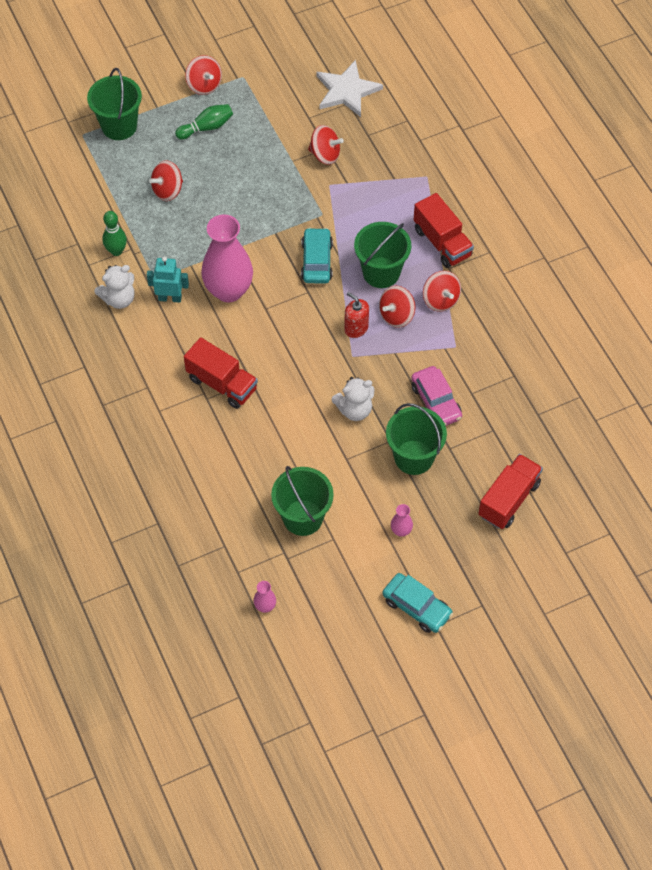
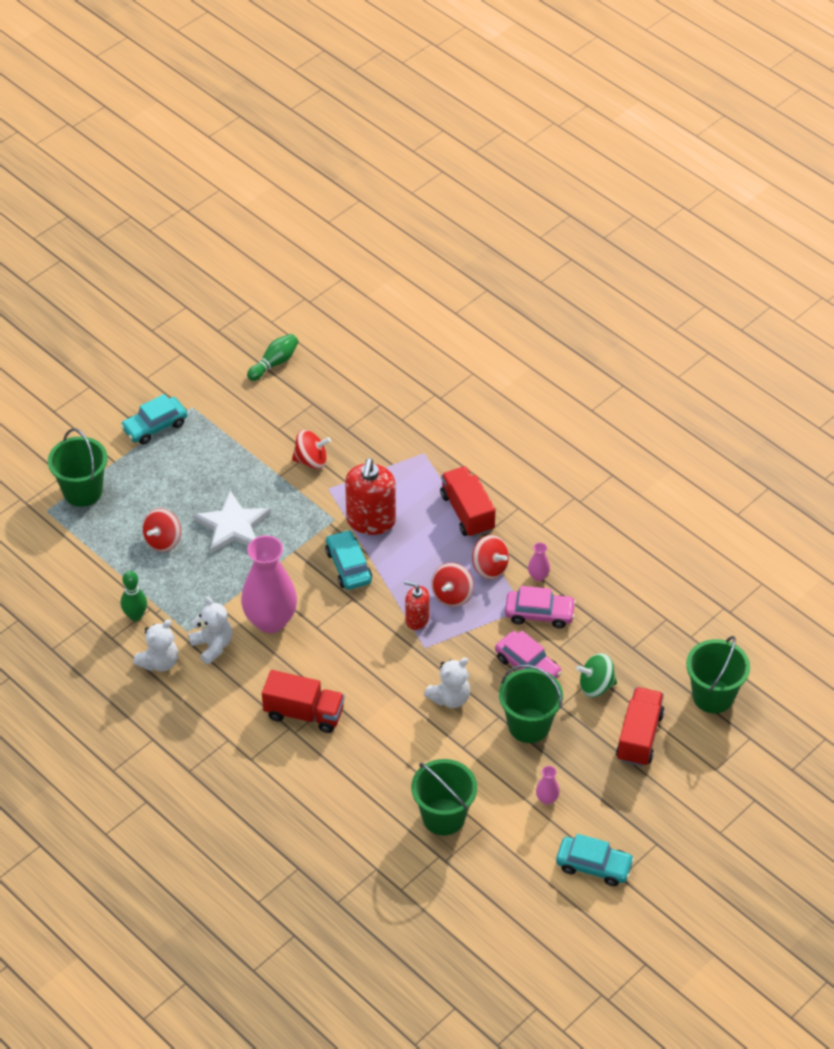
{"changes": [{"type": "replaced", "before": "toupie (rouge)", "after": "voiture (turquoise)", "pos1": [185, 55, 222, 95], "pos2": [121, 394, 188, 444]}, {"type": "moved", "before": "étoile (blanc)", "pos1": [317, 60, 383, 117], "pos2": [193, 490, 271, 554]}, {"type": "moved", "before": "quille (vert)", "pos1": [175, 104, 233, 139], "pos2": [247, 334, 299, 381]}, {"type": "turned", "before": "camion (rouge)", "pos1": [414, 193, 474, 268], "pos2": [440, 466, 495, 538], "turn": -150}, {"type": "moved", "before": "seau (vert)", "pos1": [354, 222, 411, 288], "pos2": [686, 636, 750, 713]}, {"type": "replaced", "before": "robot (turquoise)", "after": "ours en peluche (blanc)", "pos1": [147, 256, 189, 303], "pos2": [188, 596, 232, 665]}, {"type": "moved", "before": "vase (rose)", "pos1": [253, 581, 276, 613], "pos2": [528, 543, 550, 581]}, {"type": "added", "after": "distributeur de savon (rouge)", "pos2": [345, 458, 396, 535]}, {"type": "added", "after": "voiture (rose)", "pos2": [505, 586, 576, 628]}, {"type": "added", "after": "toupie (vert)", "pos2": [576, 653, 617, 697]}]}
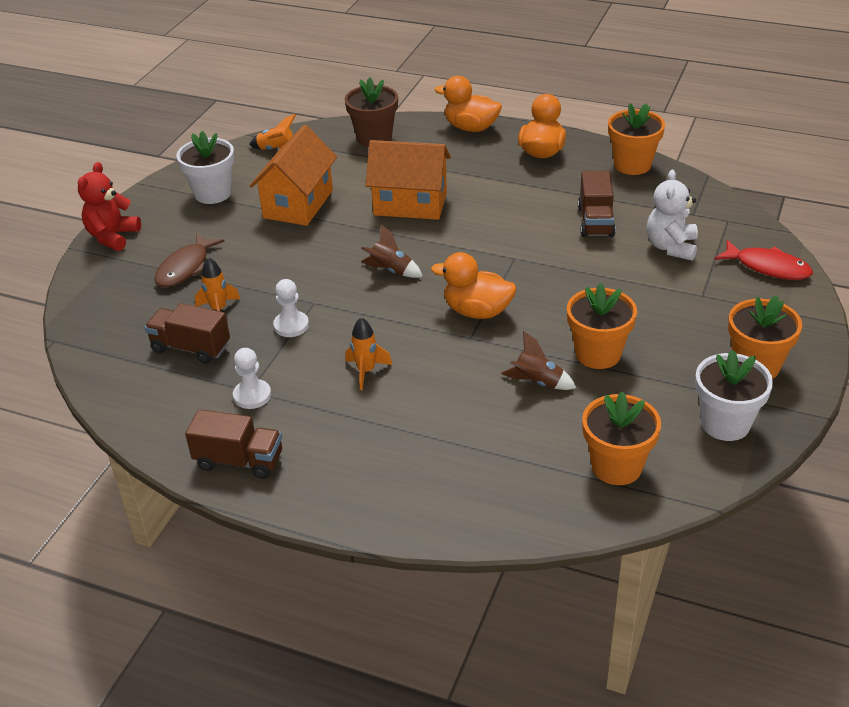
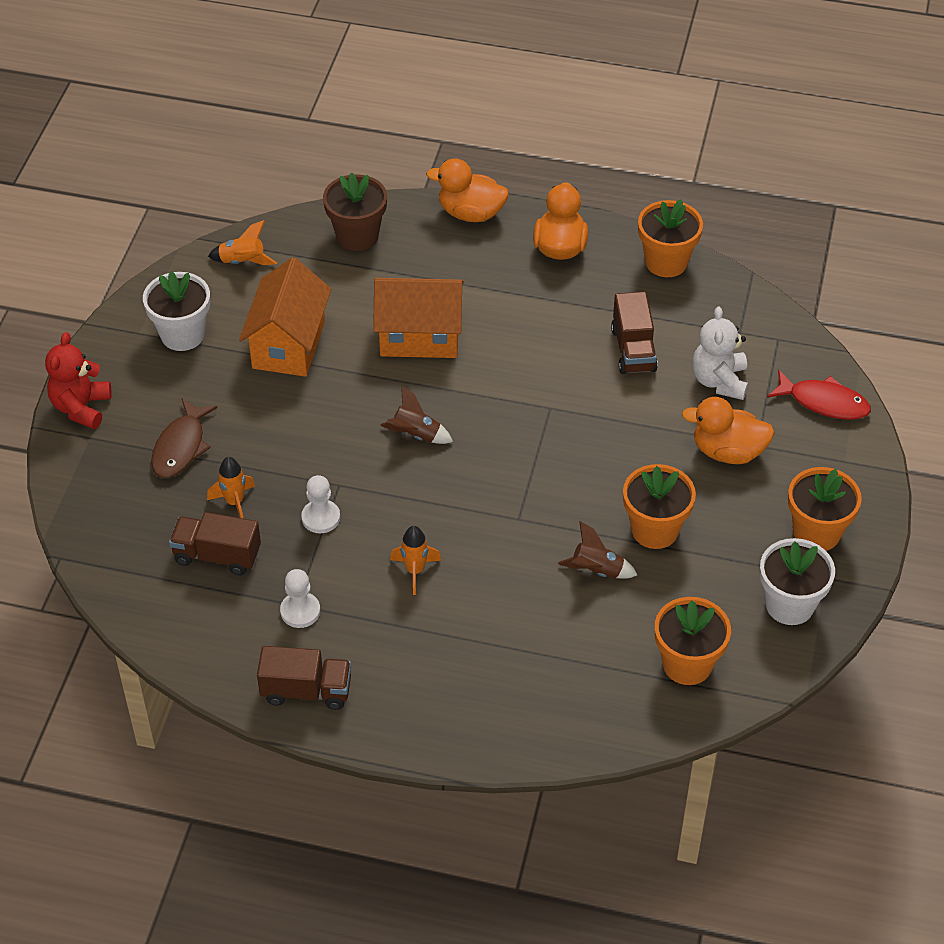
{"changes": [{"type": "moved", "before": "canard (orange)", "pos1": [431, 252, 516, 319], "pos2": [682, 397, 775, 464]}]}
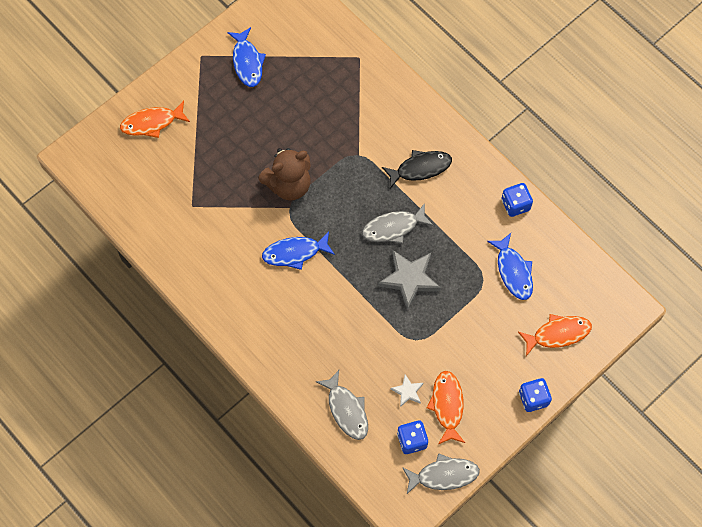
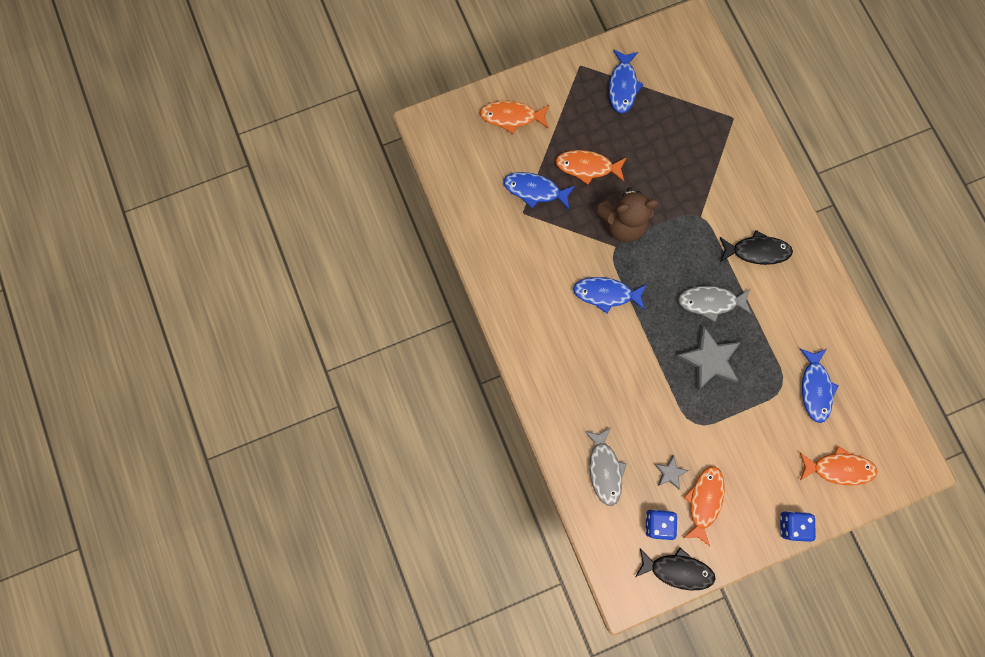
{"changes": [{"type": "removed", "before": "dé (bleu)", "pos1": [502, 183, 533, 217]}, {"type": "recoloured", "before": "étoile (blanc)", "after": "étoile (gris)", "pos1": [391, 375, 423, 407], "pos2": [654, 455, 689, 490]}, {"type": "recoloured", "before": "poisson (gris)", "after": "poisson (noir)", "pos1": [402, 453, 480, 494], "pos2": [635, 548, 716, 591]}, {"type": "added", "after": "poisson (orange)", "pos2": [555, 150, 627, 185]}, {"type": "added", "after": "poisson (bleu)", "pos2": [503, 172, 575, 209]}]}
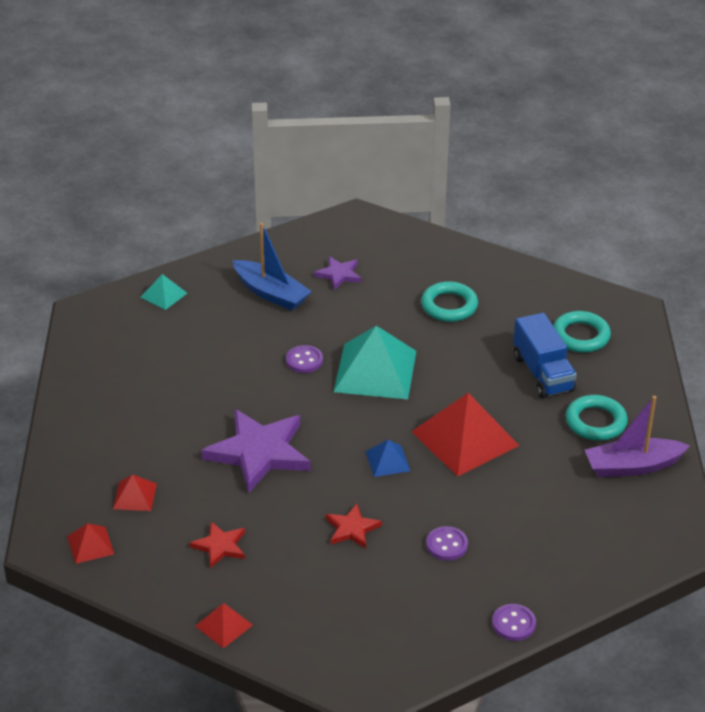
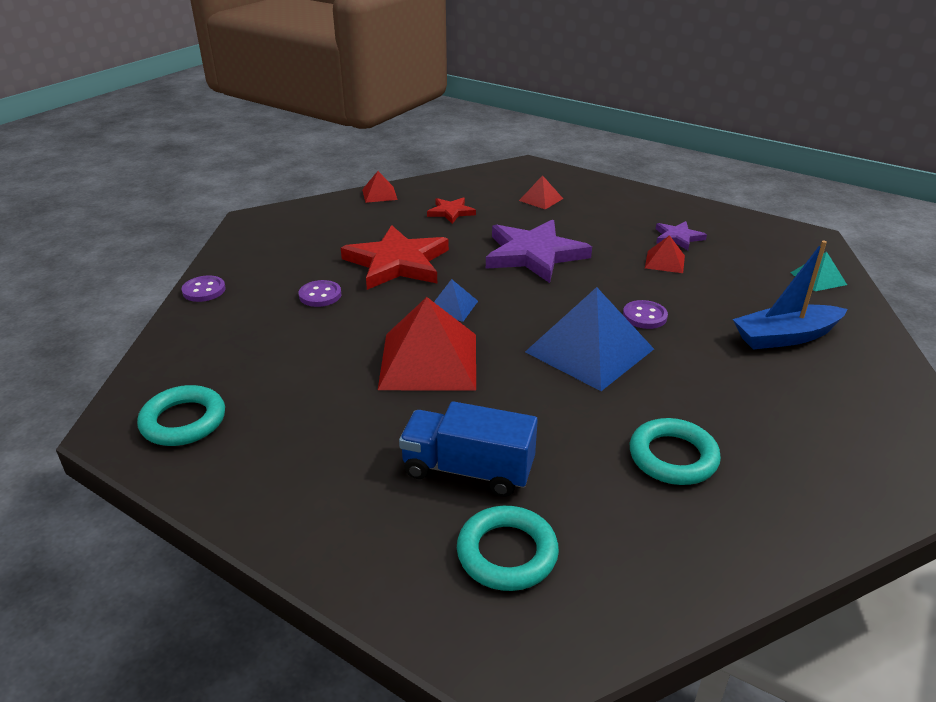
{"changes": [{"type": "moved", "before": "étoile (violet)", "pos1": [314, 256, 362, 290], "pos2": [656, 221, 707, 250]}, {"type": "recoloured", "before": "pyramide (turquoise)", "after": "pyramide (bleu)", "pos1": [334, 326, 416, 400], "pos2": [525, 287, 654, 391]}, {"type": "moved", "before": "anneau (turquoise)", "pos1": [566, 395, 628, 441], "pos2": [137, 385, 225, 446]}, {"type": "removed", "before": "bateau (violet)", "pos1": [585, 396, 690, 477]}, {"type": "resized", "before": "étoile (rouge)", "pos1": [326, 504, 382, 549], "pos2": [341, 225, 449, 290], "scale": 2.01}, {"type": "moved", "before": "pyramide (rouge)", "pos1": [67, 523, 114, 564], "pos2": [645, 235, 685, 273]}]}
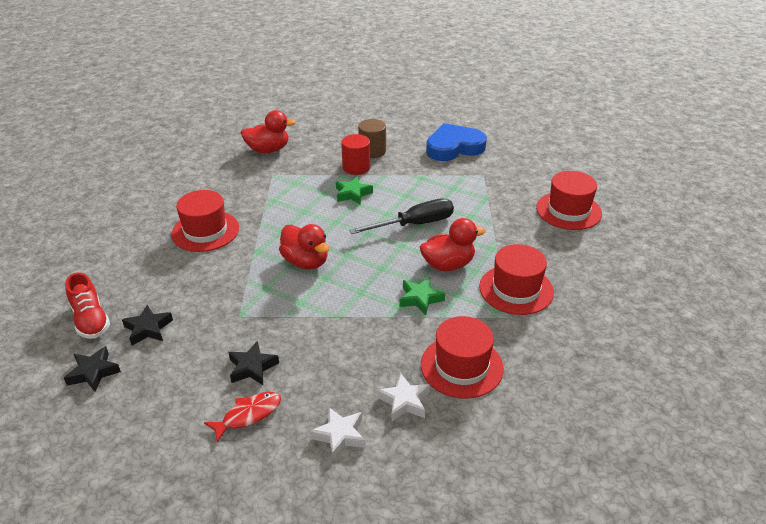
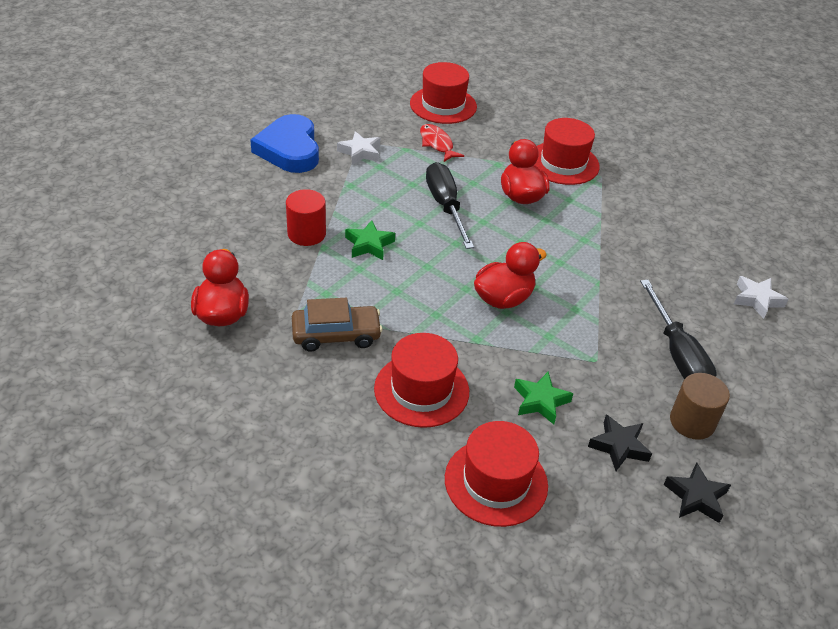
{"changes": [{"type": "moved", "before": "cylindre (marron)", "pos1": [358, 119, 386, 158], "pos2": [670, 373, 730, 440]}, {"type": "removed", "before": "chaussure (rouge)", "pos1": [65, 273, 110, 339]}, {"type": "moved", "before": "étoile (vert)", "pos1": [400, 277, 445, 315], "pos2": [514, 372, 573, 424]}, {"type": "moved", "before": "chapeau (rouge)", "pos1": [421, 316, 504, 399], "pos2": [445, 421, 548, 527]}, {"type": "replaced", "before": "étoile (noir)", "after": "tournevis (noir)", "pos1": [228, 341, 279, 385], "pos2": [640, 280, 717, 379]}, {"type": "moved", "before": "étoile (blanc)", "pos1": [377, 373, 430, 422], "pos2": [337, 131, 380, 165]}, {"type": "moved", "before": "poisson (rouge)", "pos1": [204, 392, 281, 443], "pos2": [420, 124, 464, 162]}, {"type": "added", "after": "voiture (marron)", "pos2": [292, 298, 383, 352]}]}
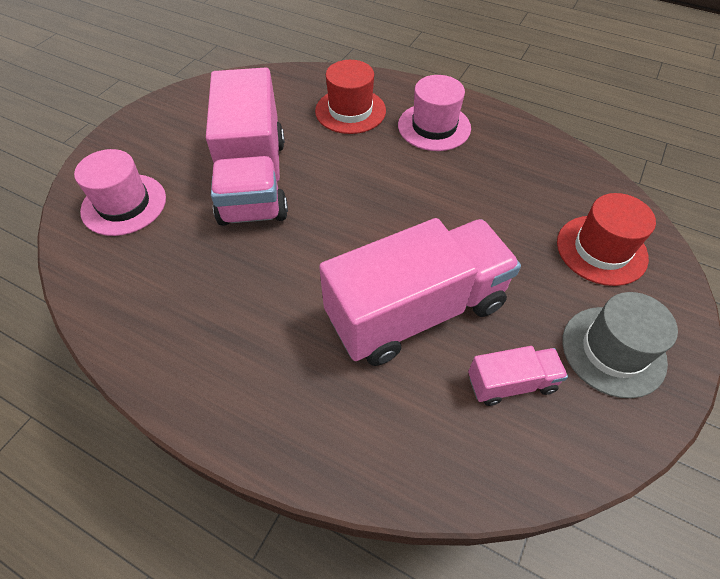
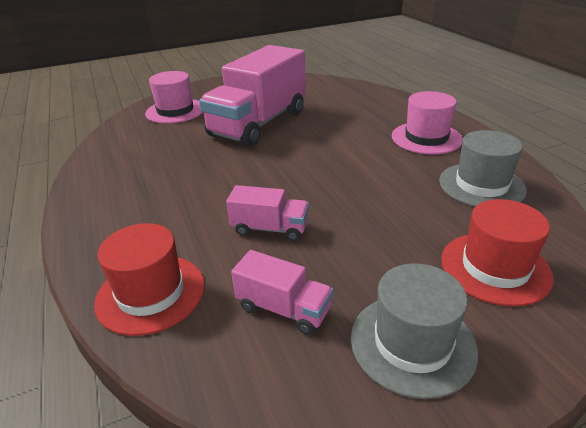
{"changes": [{"type": "moved", "before": "chapeau (rouge)", "pos1": [315, 60, 386, 134], "pos2": [94, 223, 205, 336]}, {"type": "resized", "before": "camion (rose)", "pos1": [319, 218, 521, 366], "pos2": [226, 185, 309, 241], "scale": 0.45}, {"type": "added", "after": "chapeau (gris)", "pos2": [439, 130, 527, 207]}]}
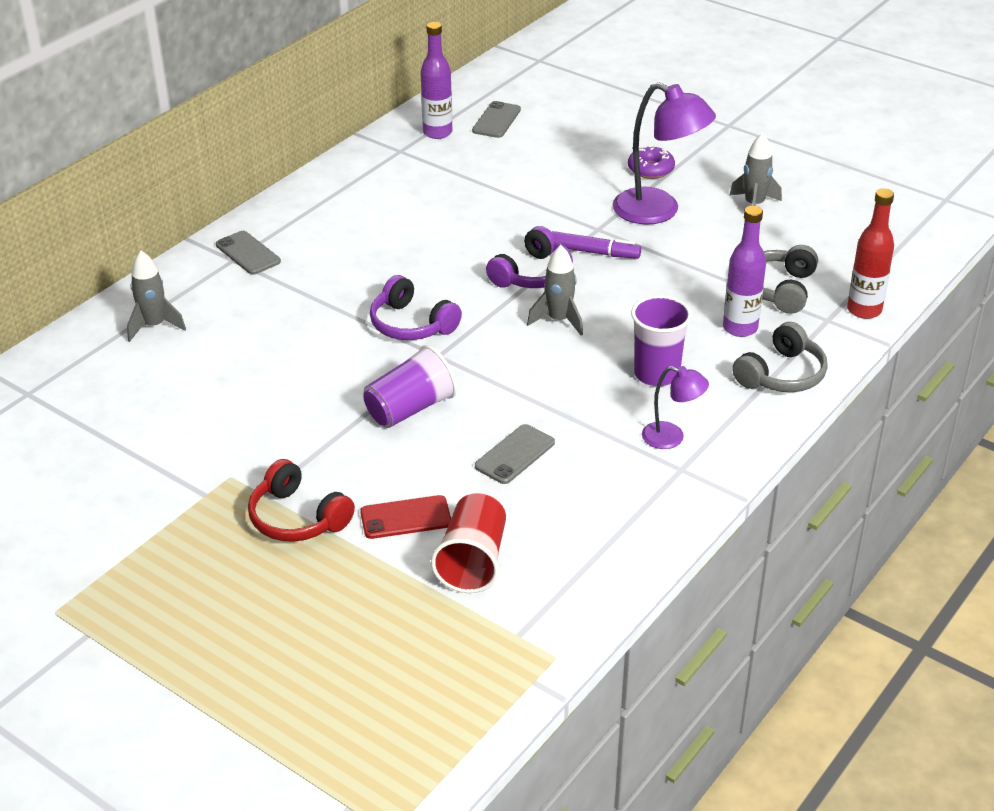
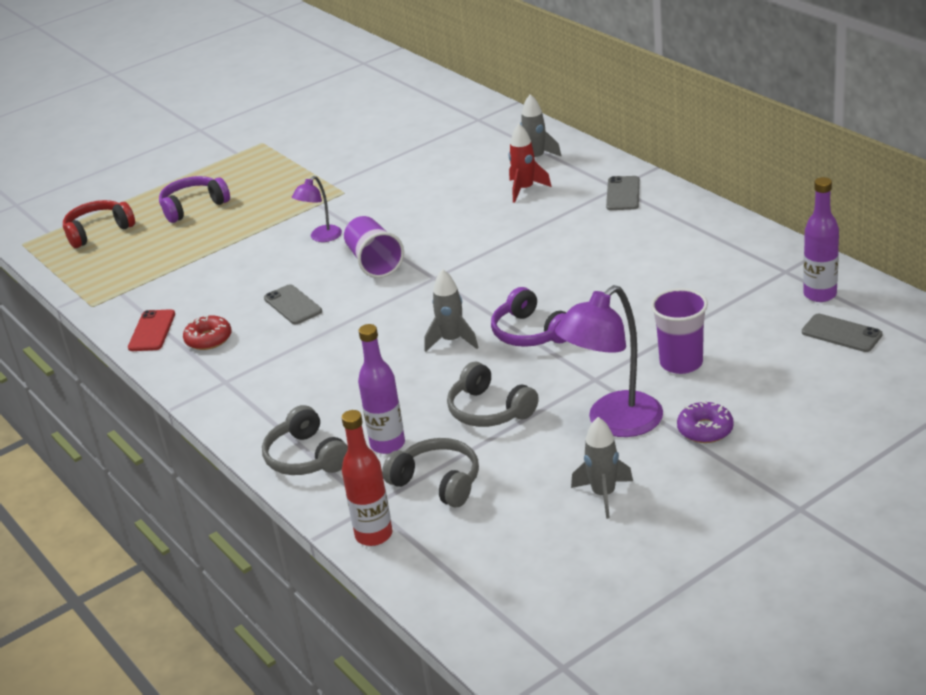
{"changes": [{"type": "turned", "before": "téléphone (gris)", "pos1": [216, 231, 281, 275], "pos2": [606, 176, 640, 210], "turn": -60}, {"type": "removed", "before": "feutre (violet)", "pos1": [552, 231, 641, 259]}, {"type": "moved", "before": "casque audio (violet)", "pos1": [370, 275, 462, 340], "pos2": [159, 176, 230, 223]}, {"type": "moved", "before": "gobelet (violet)", "pos1": [631, 295, 692, 386], "pos2": [651, 288, 708, 374]}, {"type": "moved", "before": "lampe (violet)", "pos1": [642, 366, 709, 449], "pos2": [292, 176, 342, 242]}, {"type": "moved", "before": "casque audio (rouge)", "pos1": [248, 459, 355, 542], "pos2": [63, 200, 135, 248]}, {"type": "removed", "before": "gobelet (rouge)", "pos1": [431, 493, 506, 593]}, {"type": "moved", "before": "téléphone (rouge)", "pos1": [360, 495, 451, 539], "pos2": [128, 309, 175, 351]}, {"type": "added", "after": "fusée (rouge)", "pos2": [509, 124, 552, 203]}, {"type": "added", "after": "beignet (rouge)", "pos2": [183, 316, 232, 350]}, {"type": "added", "after": "casque audio (gris)", "pos2": [447, 362, 539, 427]}]}
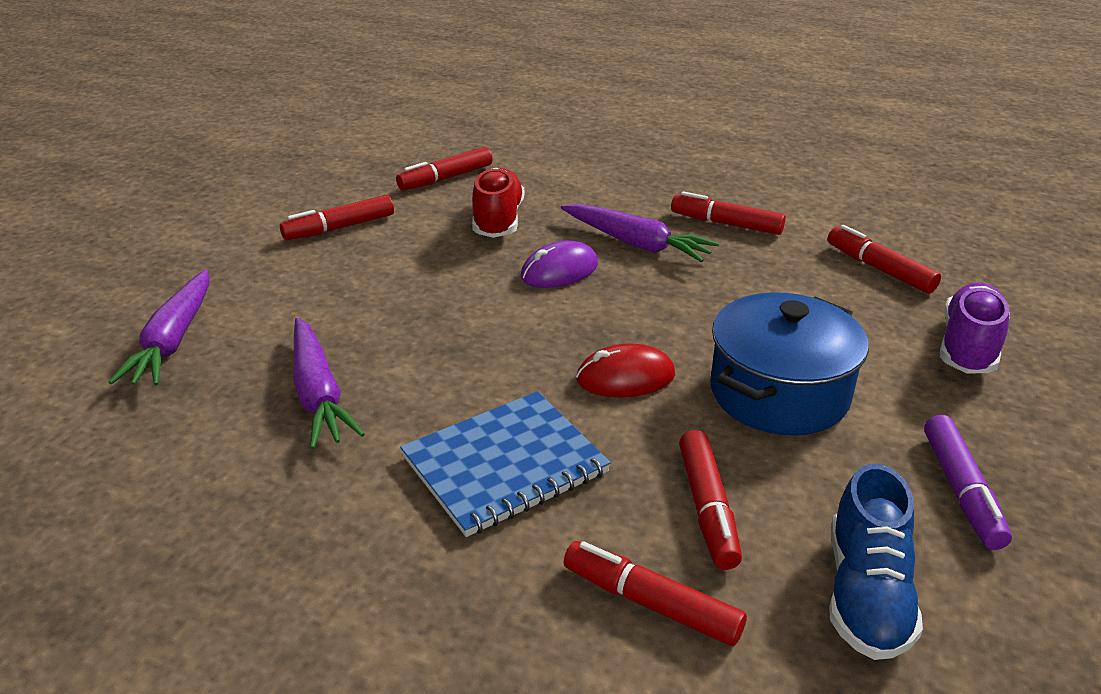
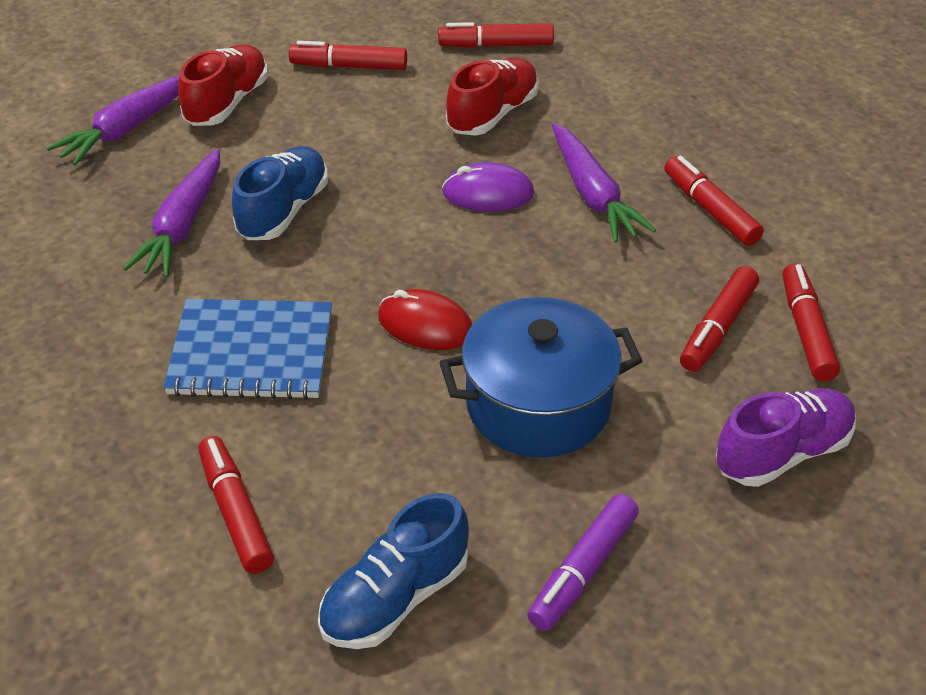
{"changes": [{"type": "moved", "before": "feutre (rouge)", "pos1": [679, 430, 742, 570], "pos2": [680, 266, 759, 372]}, {"type": "added", "after": "chaussure (rouge)", "pos2": [178, 44, 268, 126]}, {"type": "added", "after": "chaussure (bleu)", "pos2": [232, 146, 328, 240]}]}
